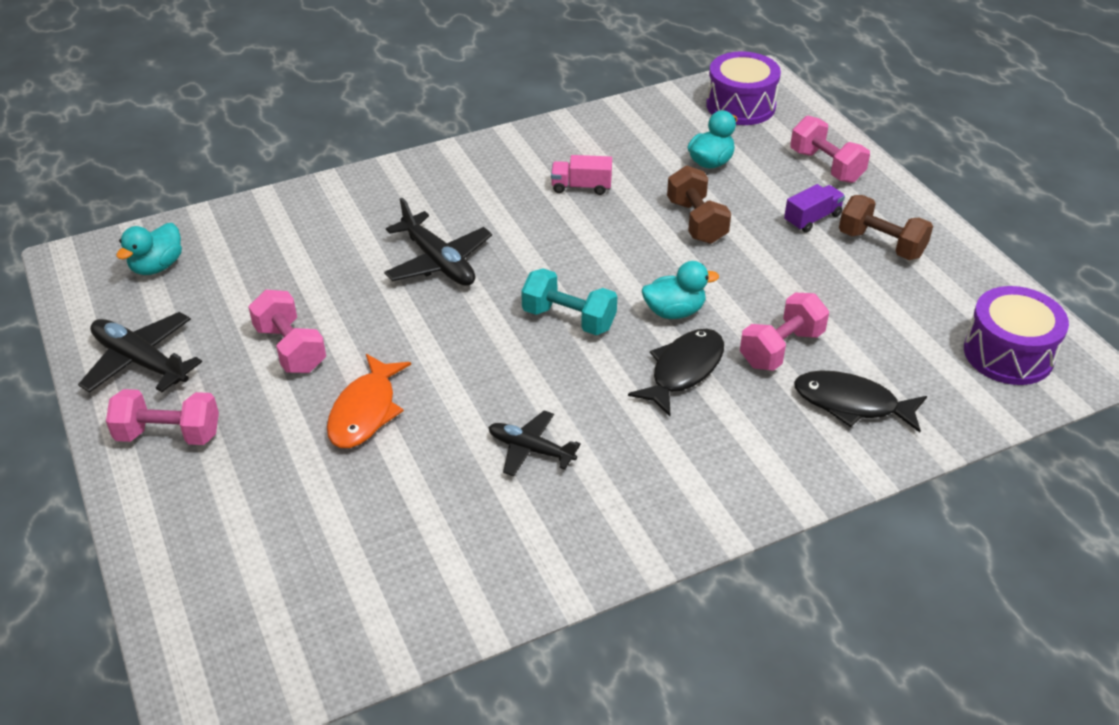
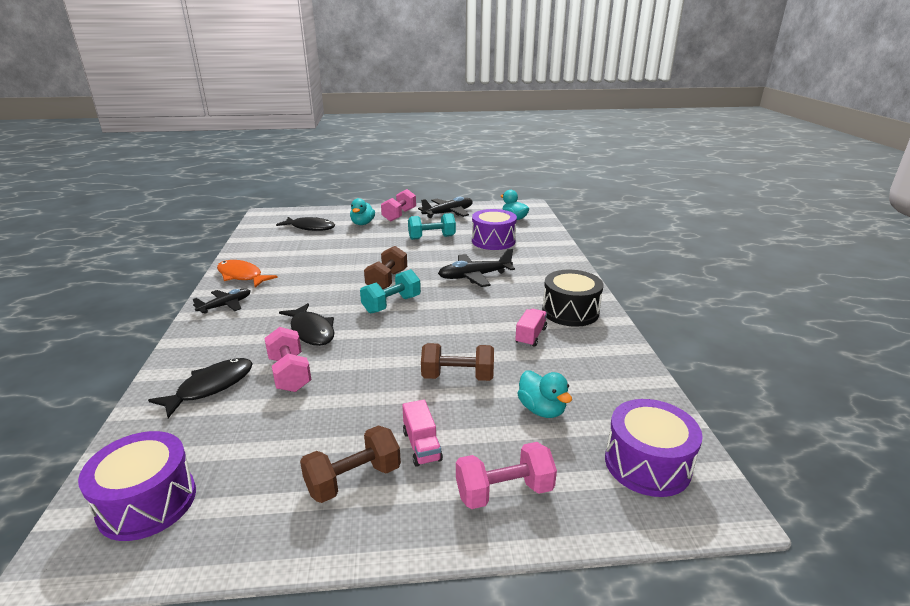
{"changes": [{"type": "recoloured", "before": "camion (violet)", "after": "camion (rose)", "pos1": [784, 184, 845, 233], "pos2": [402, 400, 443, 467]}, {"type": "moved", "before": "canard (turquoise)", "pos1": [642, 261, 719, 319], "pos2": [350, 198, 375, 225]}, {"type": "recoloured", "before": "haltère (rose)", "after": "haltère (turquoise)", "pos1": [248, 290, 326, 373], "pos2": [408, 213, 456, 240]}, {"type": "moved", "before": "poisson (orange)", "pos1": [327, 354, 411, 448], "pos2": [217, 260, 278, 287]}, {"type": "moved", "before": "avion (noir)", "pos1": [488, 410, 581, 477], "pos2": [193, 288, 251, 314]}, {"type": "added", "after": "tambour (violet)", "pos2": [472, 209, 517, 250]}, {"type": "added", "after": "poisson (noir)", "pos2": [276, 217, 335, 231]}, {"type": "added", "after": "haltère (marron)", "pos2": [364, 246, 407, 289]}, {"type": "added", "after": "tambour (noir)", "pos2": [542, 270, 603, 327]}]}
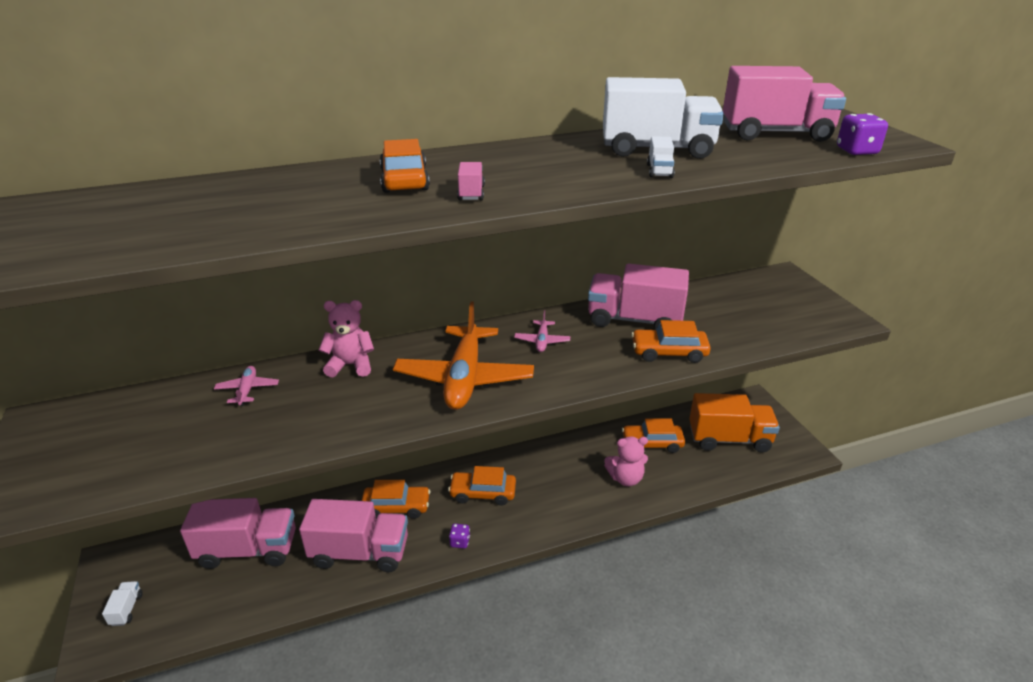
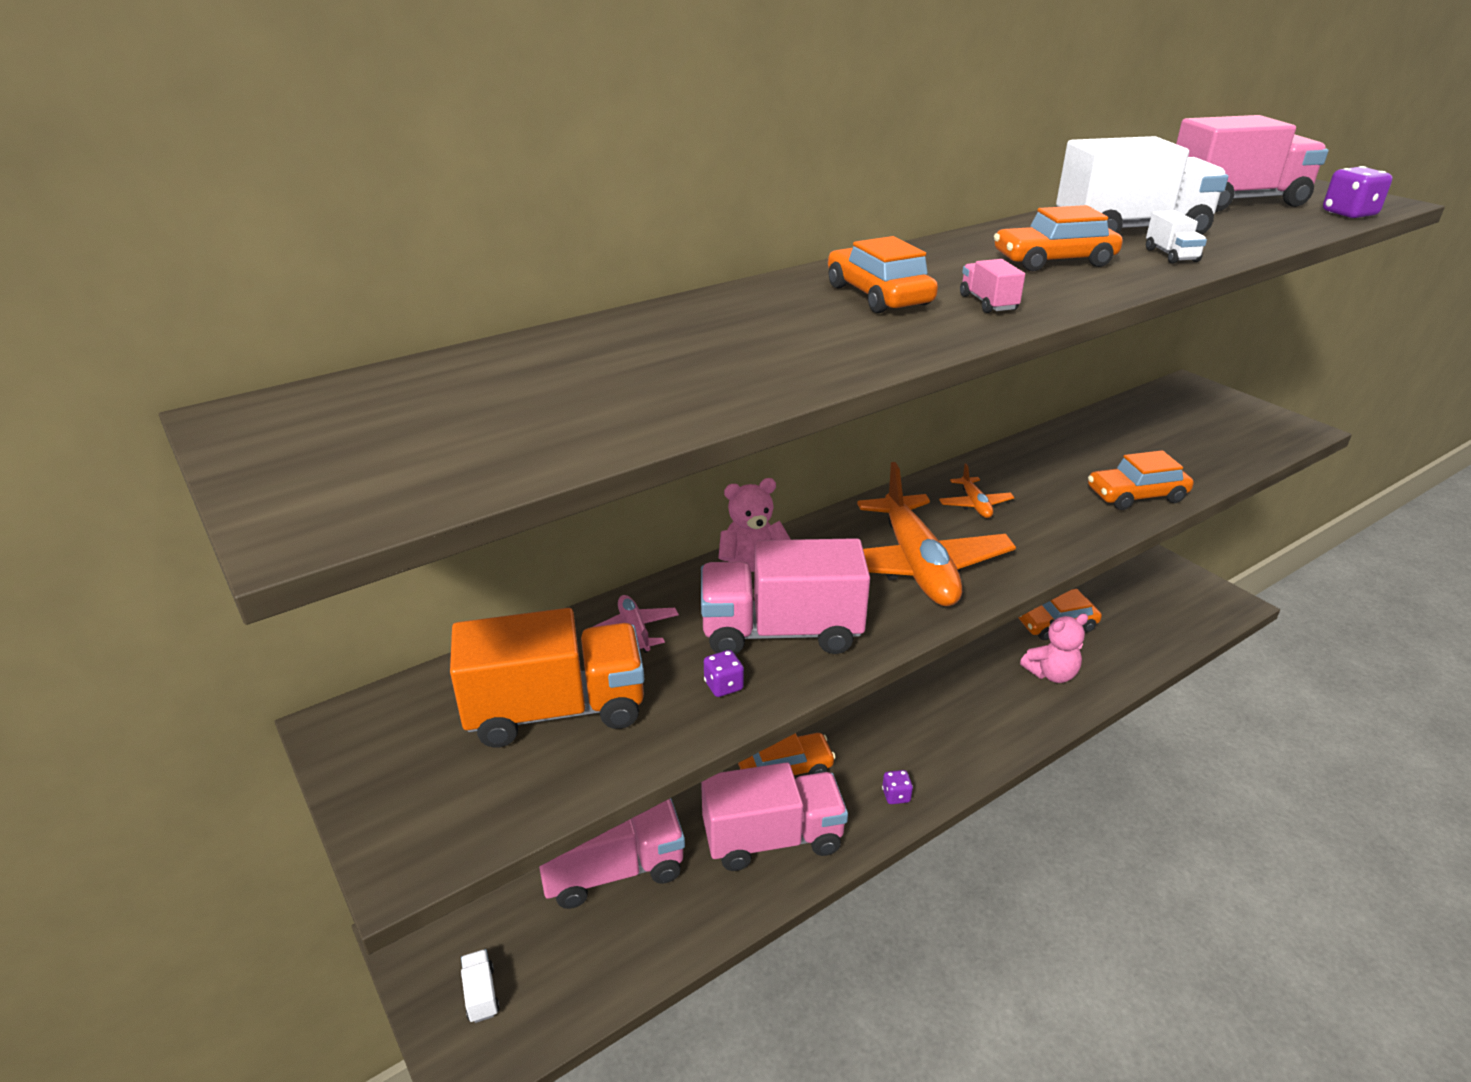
{"changes": [{"type": "moved", "before": "camion (rose)", "pos1": [588, 263, 689, 330], "pos2": [701, 538, 870, 654]}, {"type": "recoloured", "before": "avion (rose)", "after": "avion (orange)", "pos1": [514, 310, 570, 352], "pos2": [939, 464, 1015, 518]}, {"type": "moved", "before": "camion (orange)", "pos1": [689, 393, 780, 453], "pos2": [450, 608, 644, 748]}, {"type": "moved", "before": "voiture (orange)", "pos1": [448, 466, 516, 506], "pos2": [994, 205, 1123, 271]}, {"type": "added", "after": "dé (violet)", "pos2": [704, 650, 744, 697]}]}
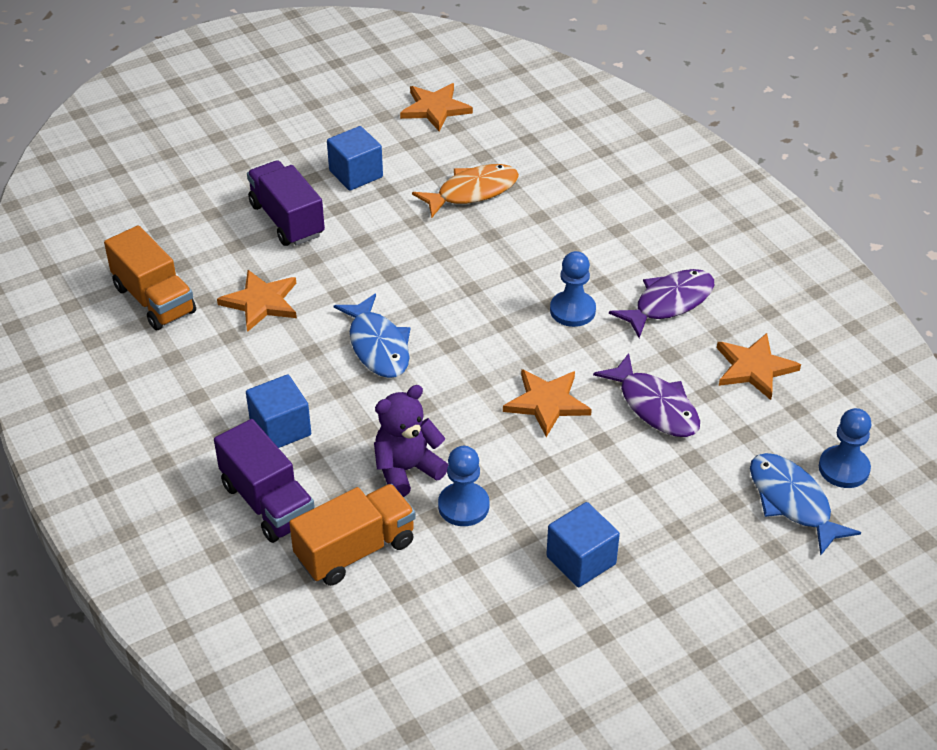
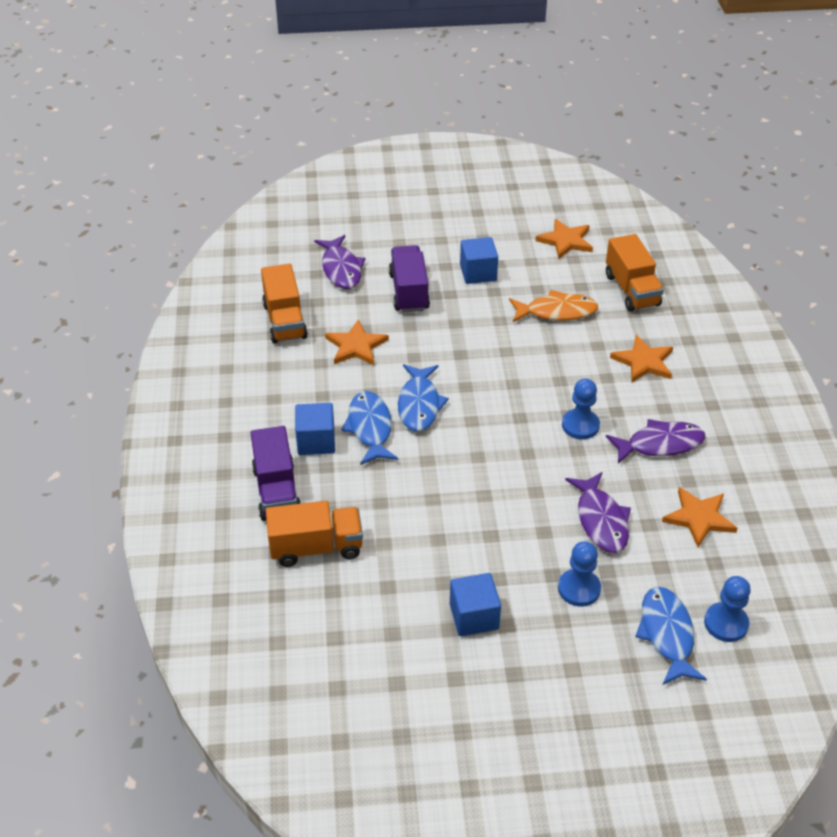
{"changes": [{"type": "moved", "before": "étoile (orange)", "pos1": [503, 369, 592, 437], "pos2": [610, 335, 673, 382]}, {"type": "removed", "before": "ours en peluche (violet)", "pos1": [374, 385, 448, 497]}, {"type": "moved", "before": "pion (bleu)", "pos1": [438, 446, 489, 526], "pos2": [558, 541, 601, 607]}, {"type": "added", "after": "camion (orange)", "pos2": [606, 234, 664, 311]}, {"type": "added", "after": "poisson (violet)", "pos2": [314, 235, 365, 289]}, {"type": "added", "after": "poisson (bleu)", "pos2": [341, 391, 398, 465]}]}
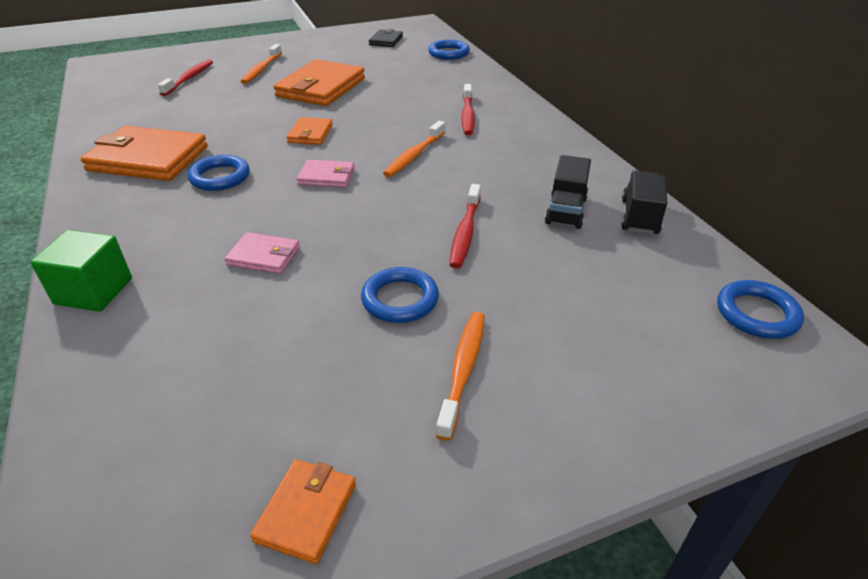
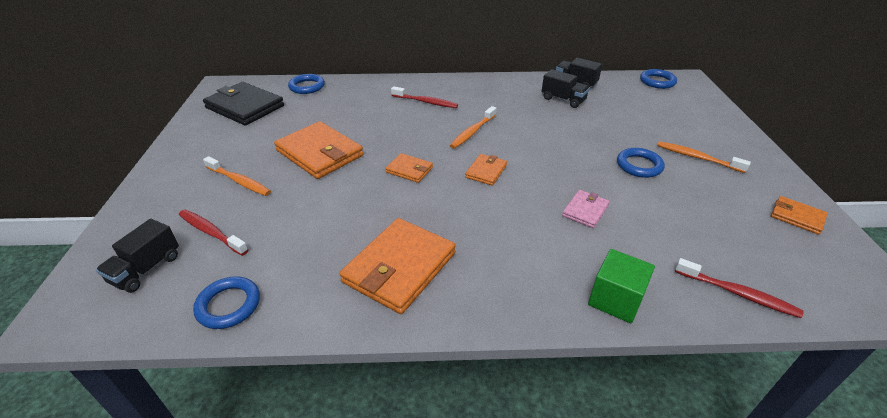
{"changes": [{"type": "resized", "before": "portefeuille (noir)", "pos1": [369, 29, 403, 47], "pos2": [203, 82, 284, 126], "scale": 1.97}, {"type": "turned", "before": "brosse à dents (orange)", "pos1": [383, 121, 445, 177], "pos2": [450, 106, 497, 149], "turn": 75}, {"type": "moved", "before": "anneau (bleu)", "pos1": [188, 155, 250, 191], "pos2": [193, 276, 260, 329]}, {"type": "recoloured", "before": "portefeuille (rose)", "after": "portefeuille (orange)", "pos1": [297, 160, 355, 188], "pos2": [465, 154, 507, 186]}, {"type": "moved", "before": "brosse à dents (rouge)", "pos1": [450, 184, 481, 268], "pos2": [675, 258, 804, 318]}, {"type": "added", "after": "camion (noir)", "pos2": [96, 219, 179, 293]}]}
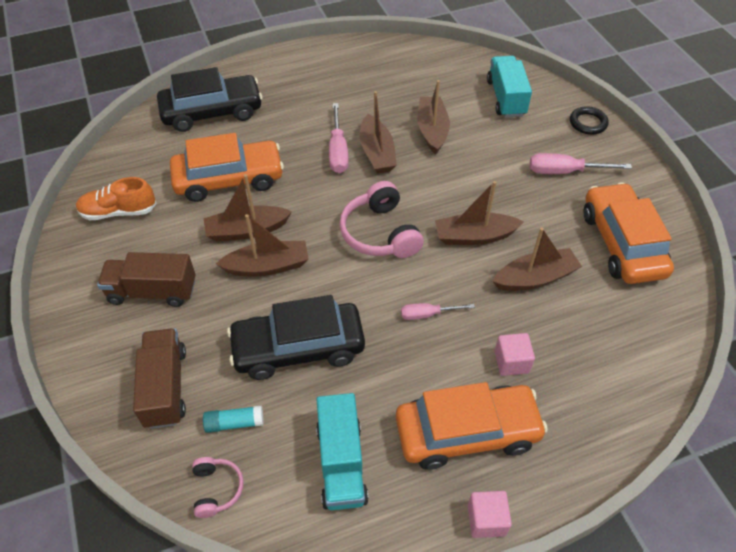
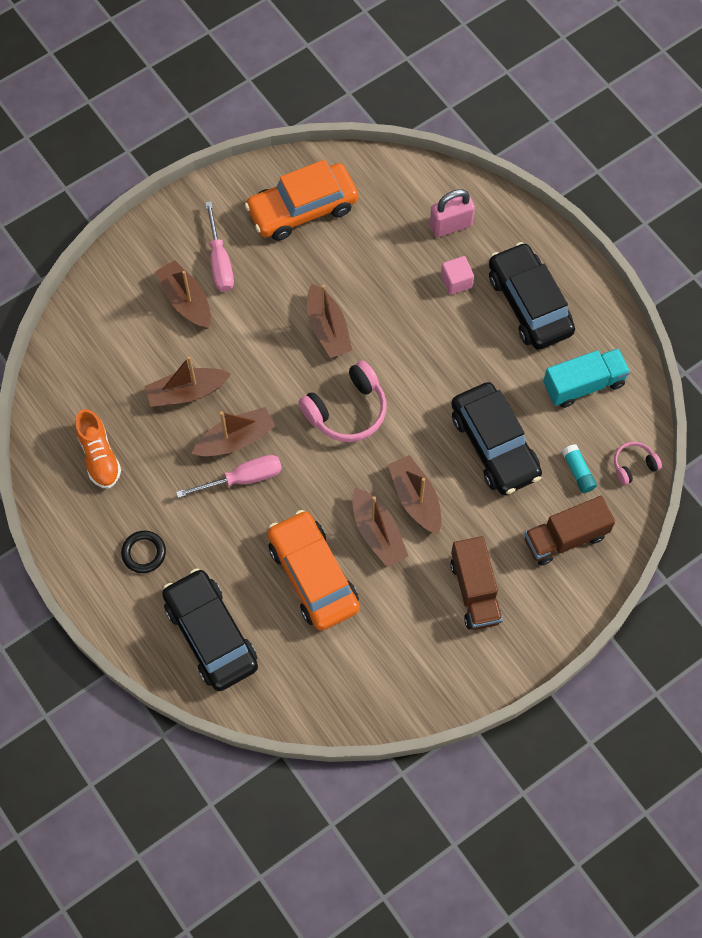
{"changes": [{"type": "removed", "before": "camion (turquoise)", "pos1": [487, 56, 532, 118]}, {"type": "moved", "before": "anneau (noir)", "pos1": [570, 106, 609, 135], "pos2": [121, 531, 166, 573]}, {"type": "moved", "before": "chaussure (orange)", "pos1": [76, 177, 157, 220], "pos2": [75, 409, 121, 489]}, {"type": "moved", "before": "bateau (marron)", "pos1": [492, 227, 582, 291], "pos2": [155, 260, 211, 329]}, {"type": "removed", "before": "tournevis (rose)", "pos1": [401, 303, 475, 320]}, {"type": "recoloured", "before": "voiture (orange)", "after": "voiture (noir)", "pos1": [396, 382, 548, 470], "pos2": [489, 242, 575, 350]}, {"type": "removed", "before": "cube (rose)", "pos1": [468, 491, 512, 538]}, {"type": "added", "after": "cadenas (rose)", "pos2": [430, 189, 475, 237]}]}
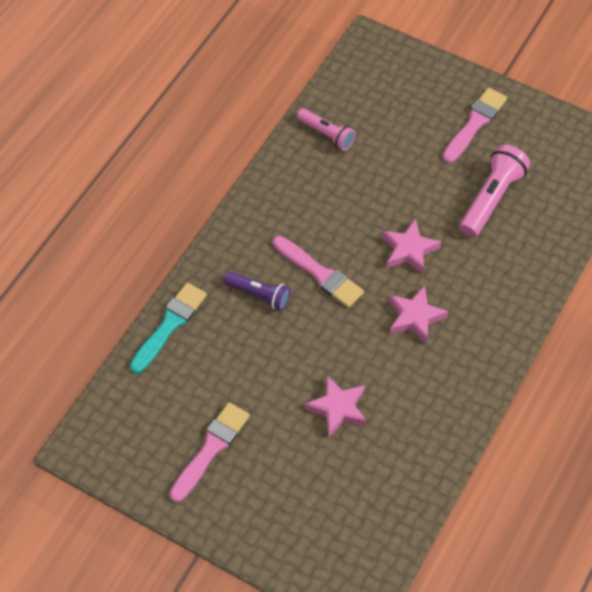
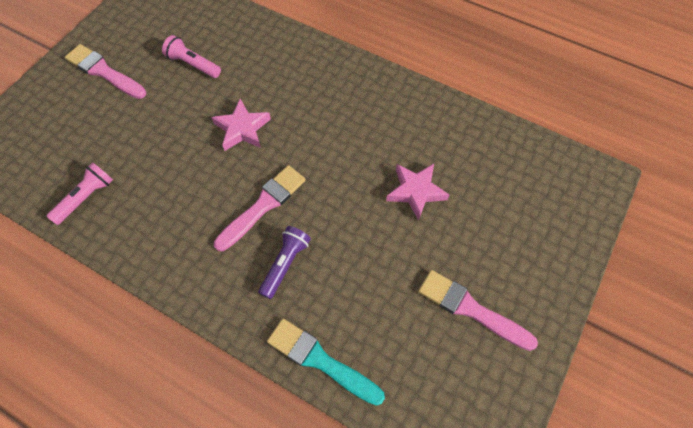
{"changes": [{"type": "resized", "before": "lampe de poche (rose)", "pos1": [459, 144, 530, 237], "pos2": [162, 35, 221, 78], "scale": 0.64}, {"type": "removed", "before": "étoile (rose)", "pos1": [389, 286, 448, 344]}]}
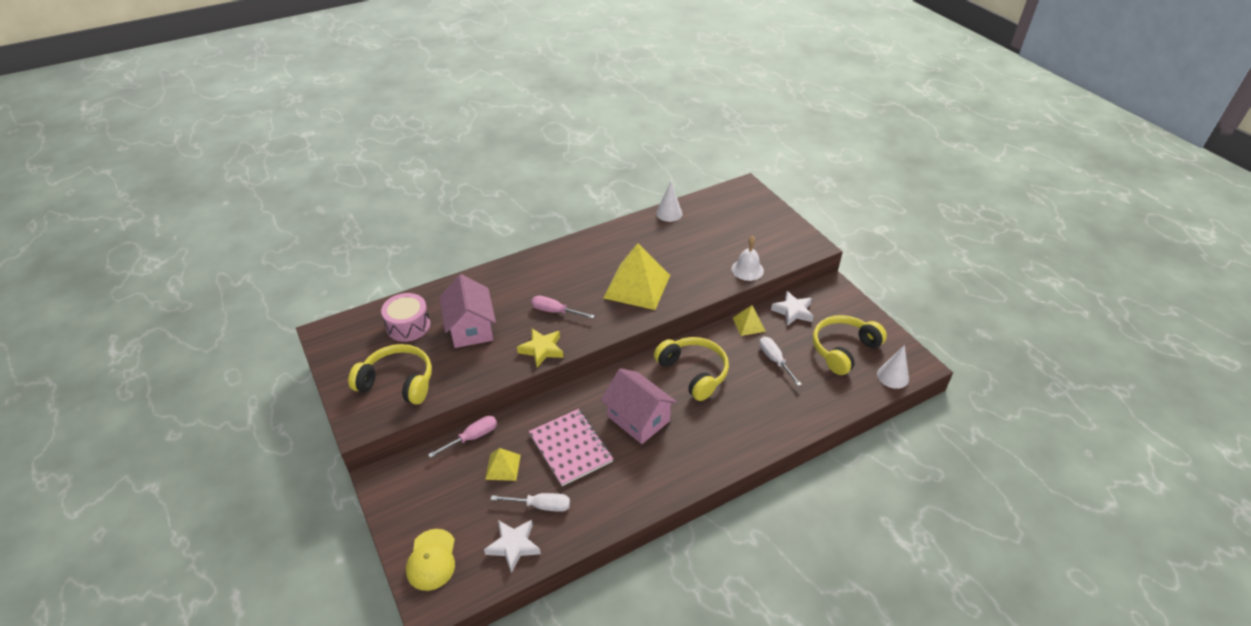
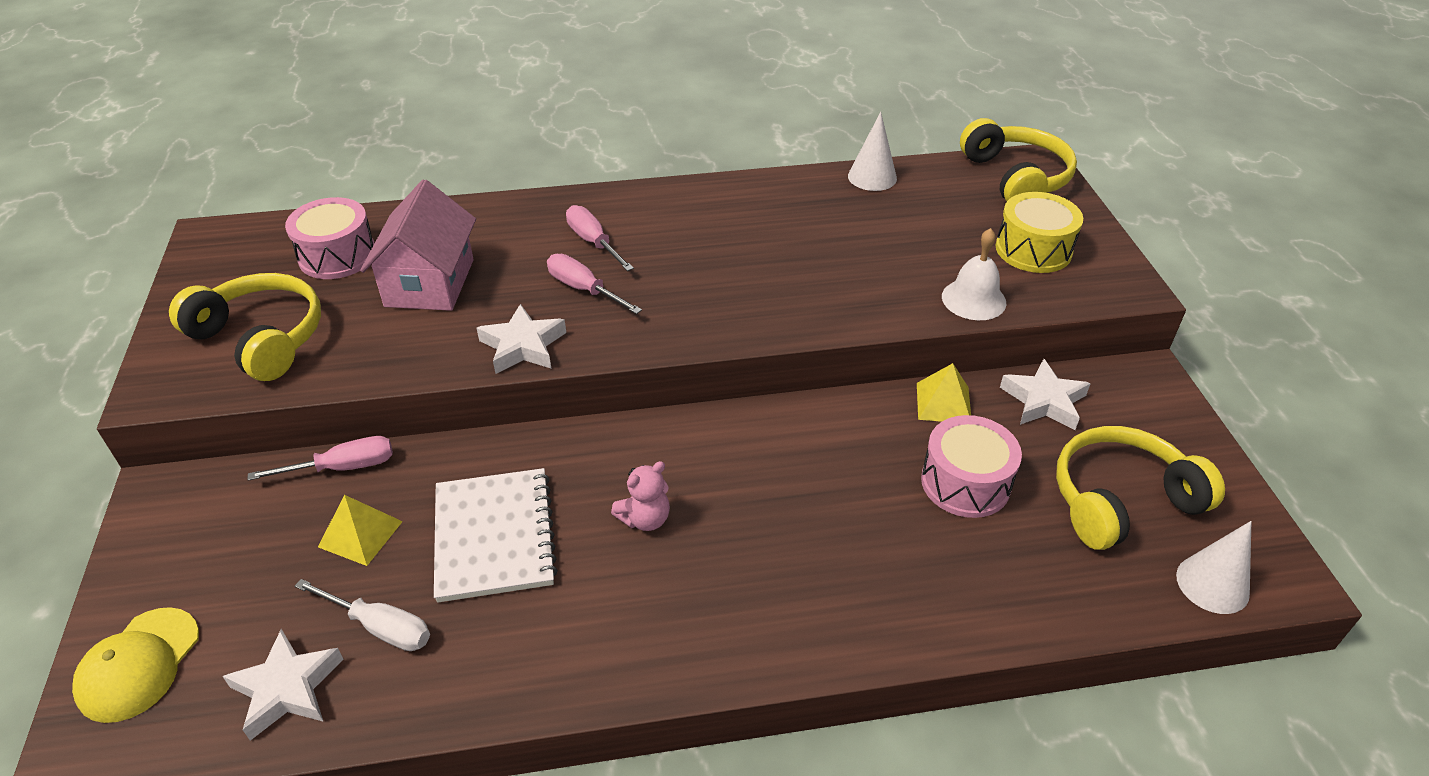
{"changes": [{"type": "removed", "before": "pyramide (jaune)", "pos1": [603, 243, 670, 310]}, {"type": "recoloured", "before": "étoile (jaune)", "after": "étoile (blanc)", "pos1": [517, 329, 564, 368], "pos2": [477, 304, 566, 374]}, {"type": "moved", "before": "casque audio (jaune)", "pos1": [654, 337, 729, 401], "pos2": [960, 118, 1077, 202]}, {"type": "replaced", "before": "tournevis (blanc)", "after": "tambour (rose)", "pos1": [759, 337, 802, 386], "pos2": [921, 415, 1022, 518]}, {"type": "replaced", "before": "maison (rose)", "after": "ours en peluche (rose)", "pos1": [601, 368, 677, 444], "pos2": [611, 461, 670, 531]}, {"type": "recoloured", "before": "carnet (rose)", "after": "carnet (blanc)", "pos1": [529, 409, 613, 486], "pos2": [434, 468, 558, 603]}, {"type": "added", "after": "tambour (jaune)", "pos2": [995, 192, 1083, 273]}, {"type": "added", "after": "tournevis (rose)", "pos2": [566, 205, 634, 271]}]}
